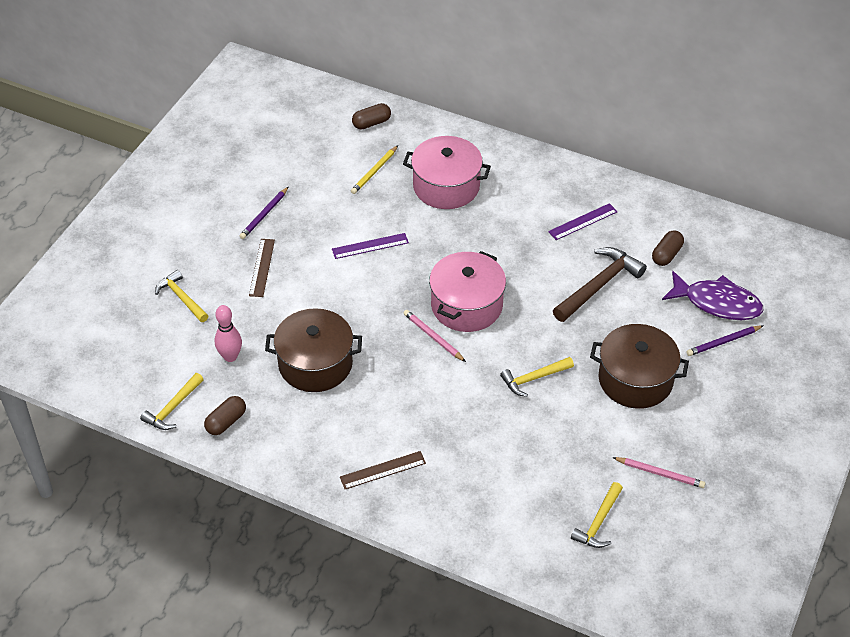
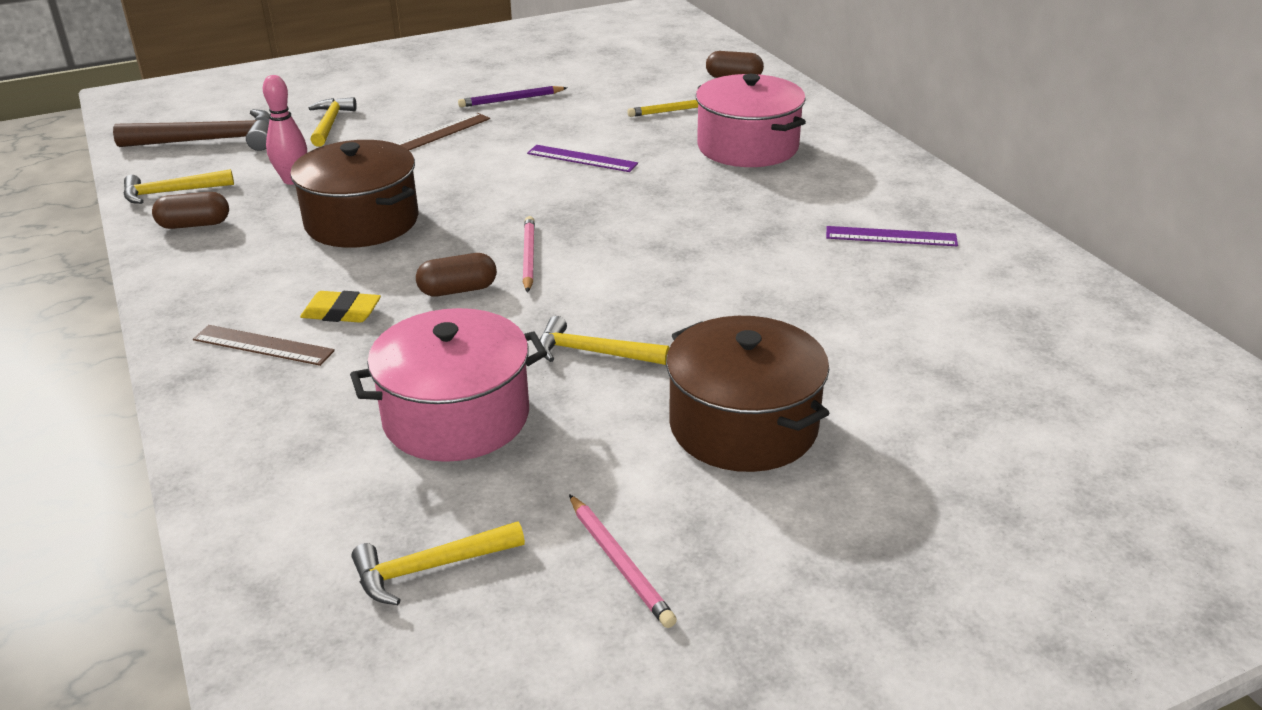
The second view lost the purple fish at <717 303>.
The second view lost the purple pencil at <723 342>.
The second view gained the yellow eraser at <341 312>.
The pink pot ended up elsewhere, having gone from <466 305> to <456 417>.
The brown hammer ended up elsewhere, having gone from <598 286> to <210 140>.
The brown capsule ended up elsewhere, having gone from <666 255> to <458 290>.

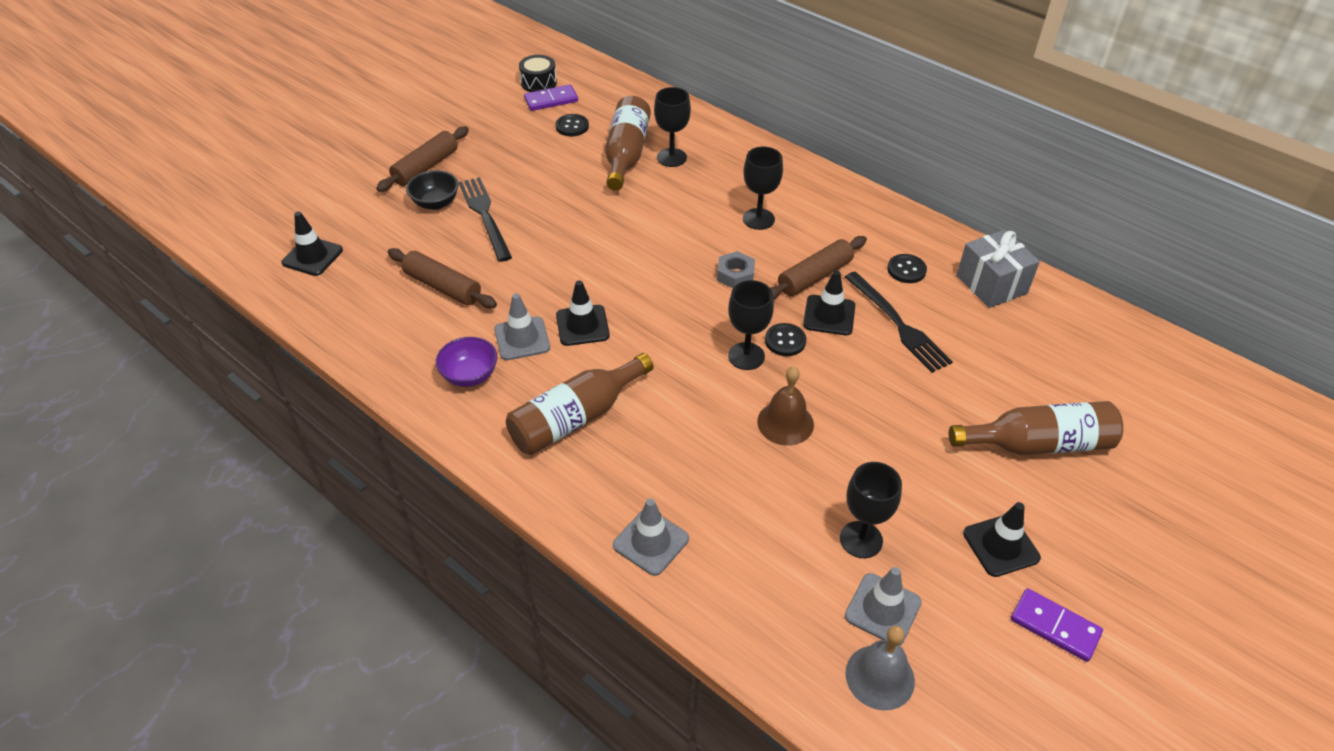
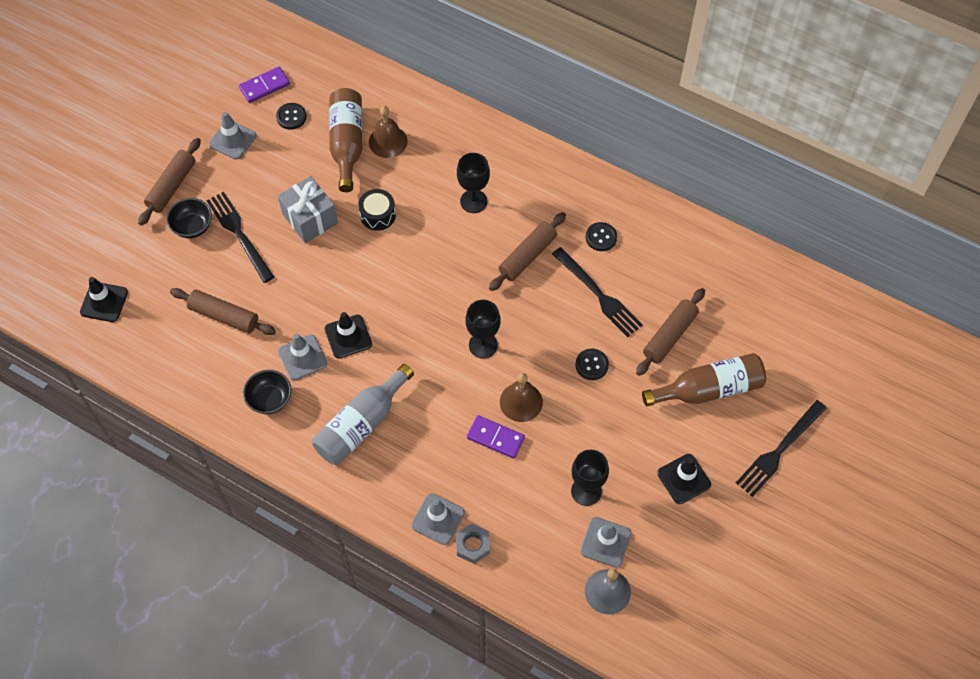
The second view lost the black traffic cone at <829 315>.
The second view gained the grey traffic cone at <232 140>.
The second view gained the brown rolling pin at <670 336>.
The second view gained the black fork at <779 450>.
The black drum ended up elsewhere, having gone from <538 83> to <378 215>.
The grey nut ended up elsewhere, having gone from <735 274> to <472 545>.
The black button ended up elsewhere, having gone from <785 341> to <591 365>.
The grey gift ended up elsewhere, having gone from <991 284> to <310 219>.
The purple domino ended up elsewhere, having gone from <1055 626> to <495 438>.
Where the black goblet stood at <671 157>, the brown bell came to stand at <388 141>.
What was the purple bowl at <470 375> turned into the black bowl at <270 399>.
What was the brown bottle at <575 418> turned into the grey bottle at <361 424>.

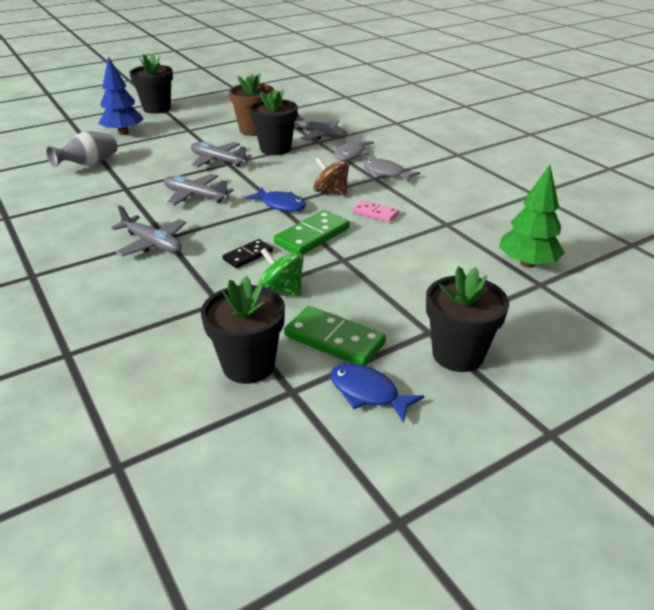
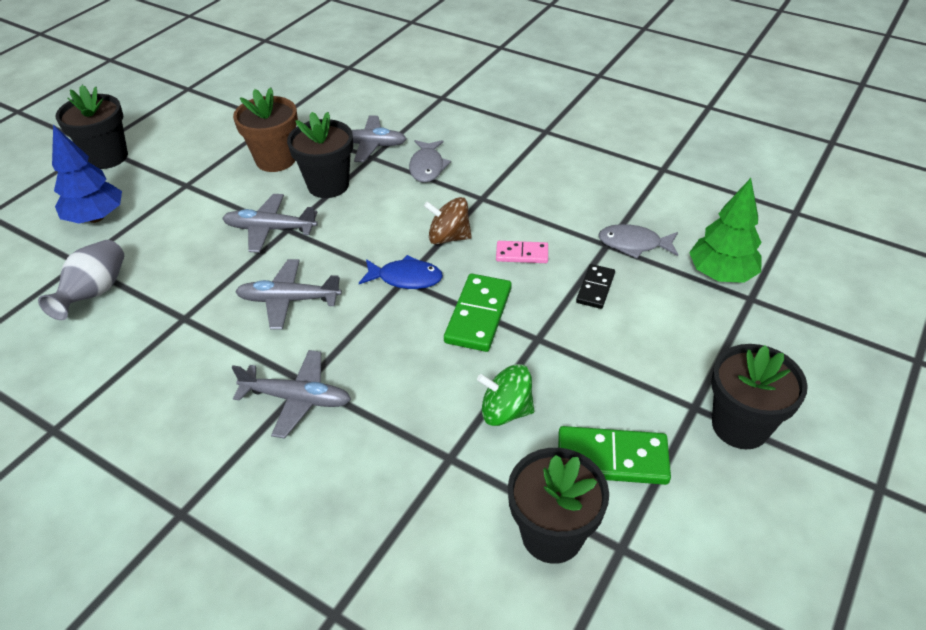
The second view lost the blue fish at <368 393>.
The black domino ended up elsewhere, having gone from <248 255> to <595 288>.
The grey fish ended up elsewhere, having gone from <386 173> to <633 244>.

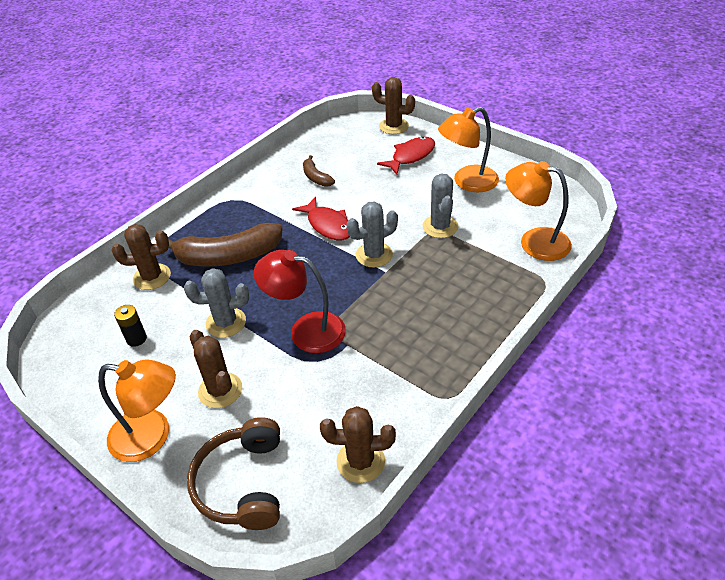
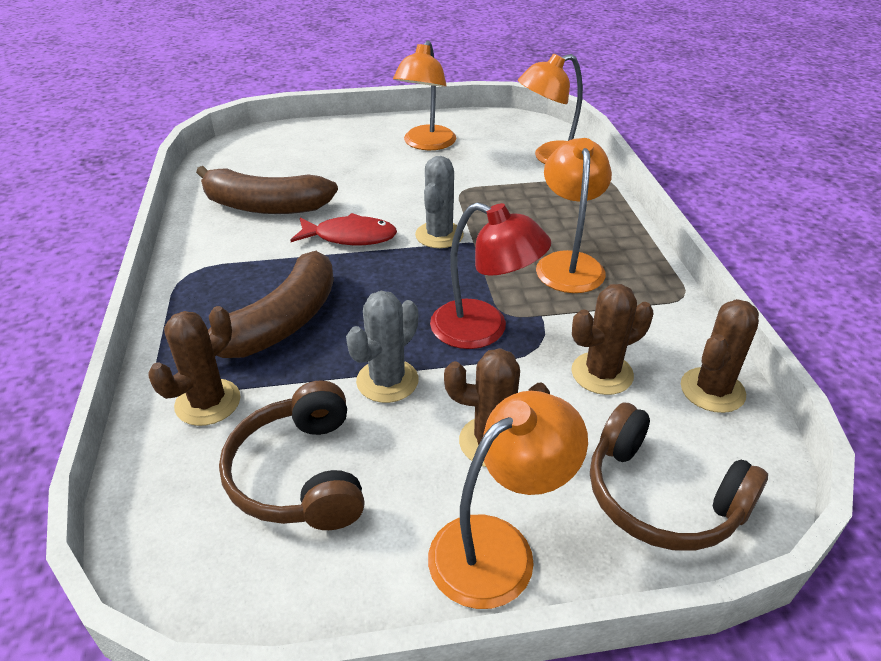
The second view lost the red fish at <411 156>.
The second view lost the grey cactus at <440 226>.
The second view gained the orange lamp at <568 263>.
The brown cactus ended up elsewhere, having gone from <393 126> to <602 373>.
Where the black battery stood at <136 339>, the brown headphones came to stand at <300 474>.
The red lamp at <306 330> ended up facing another way, 120 degrees counterclockwise from before.
The size of the brown banana at <316 177> changed by a factor of 2.02.

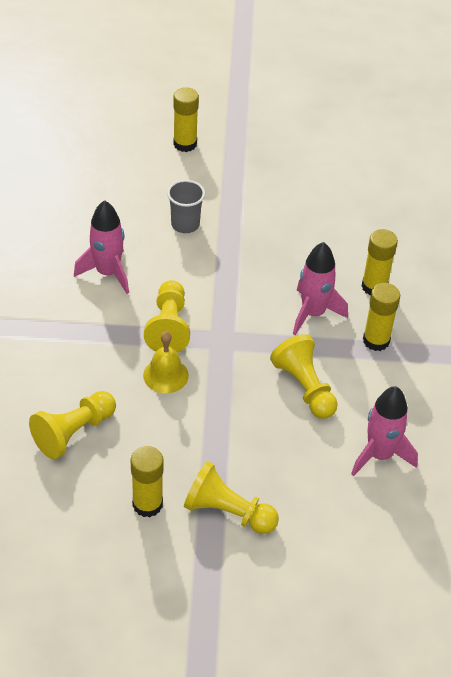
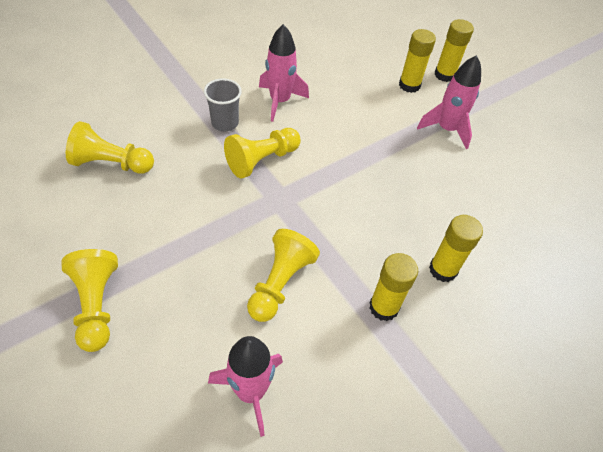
The second view lost the yellow bell at <165 375>.
The yellow glue stick ended up elsewhere, having gone from <147 504> to <409 85>.
The grey cup ended up elsewhere, having gone from <185 224> to <225 123>.
The pink rocket ended up elsewhere, having gone from <313 313> to <446 129>.

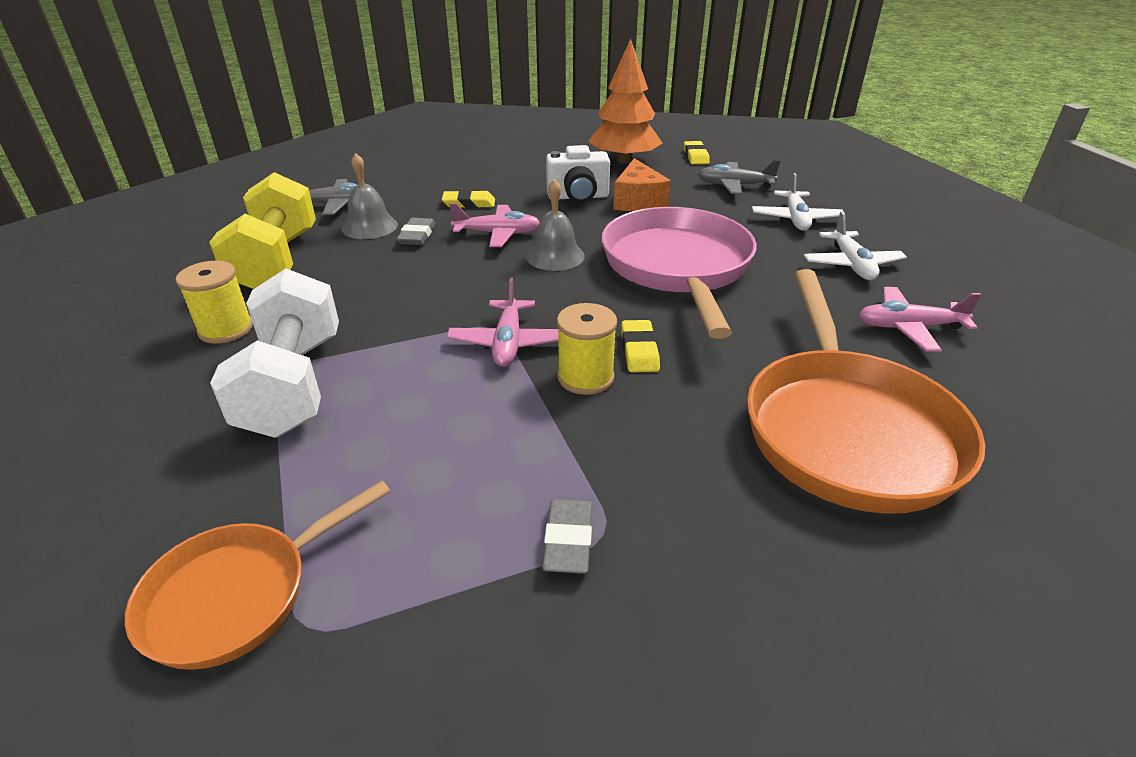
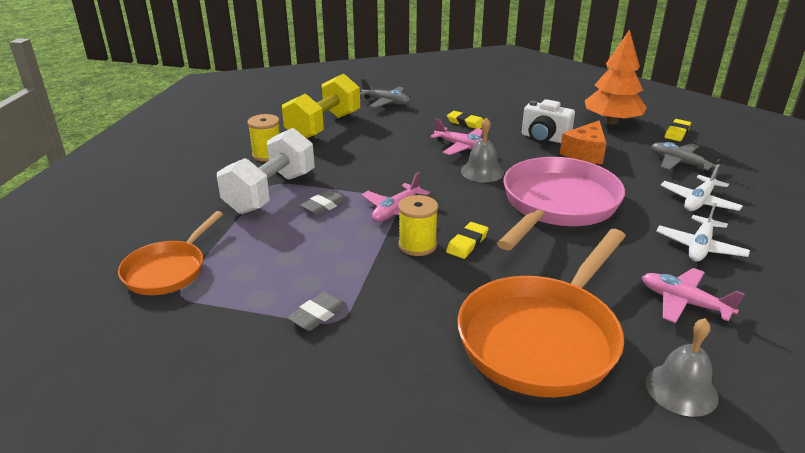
The grey bell ended up elsewhere, having gone from <370 226> to <681 389>.
The grey eraser ended up elsewhere, having gone from <417 235> to <324 206>.
The orange pan at <238 595> ended up facing another way, 60 degrees counterclockwise from before.

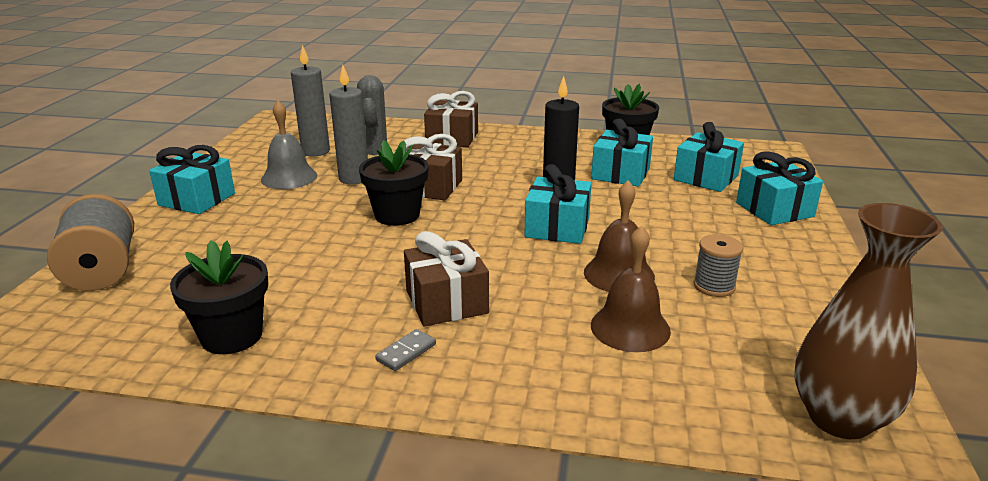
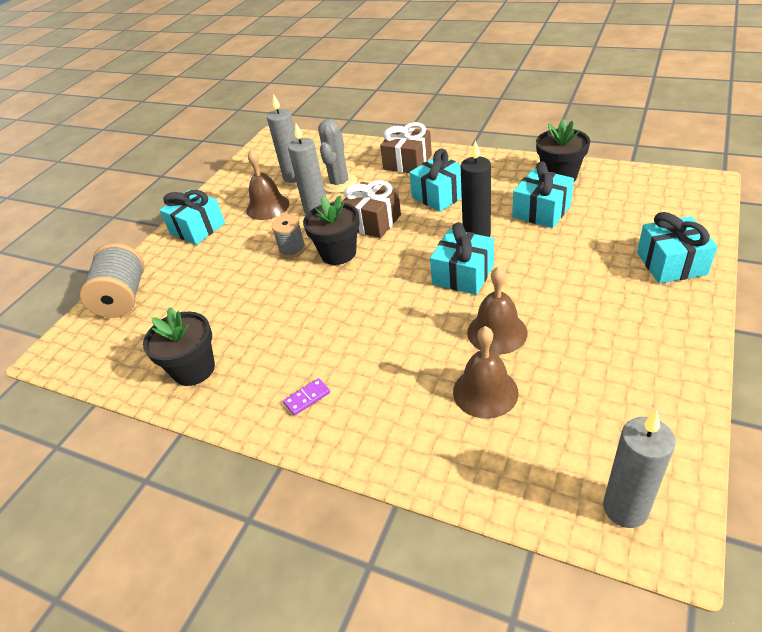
The second view lost the brown gift at <447 302>.
The turquoise gift ended up elsewhere, having gone from <705 178> to <440 195>.
The grey spool ended up elsewhere, having gone from <714 286> to <292 249>.
Where the brown vase stood at <839 418>, the grey candle came to stand at <625 508>.
What was the grey bell at <289 177> turned into the brown bell at <267 207>.
What was the grey domino at <406 352> turned into the purple domino at <307 398>.

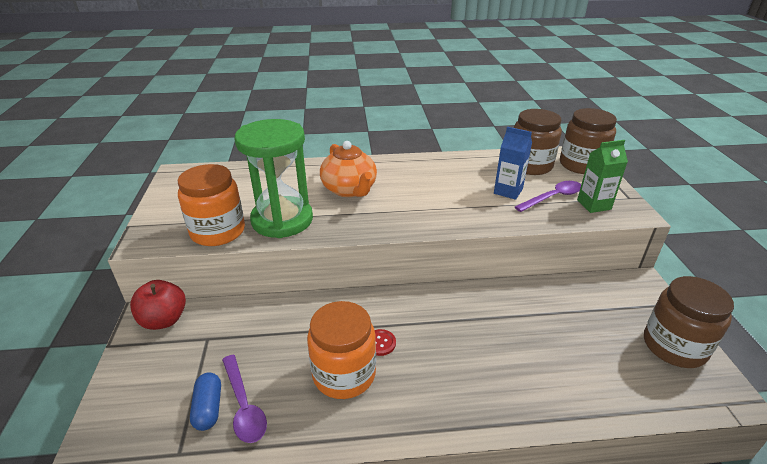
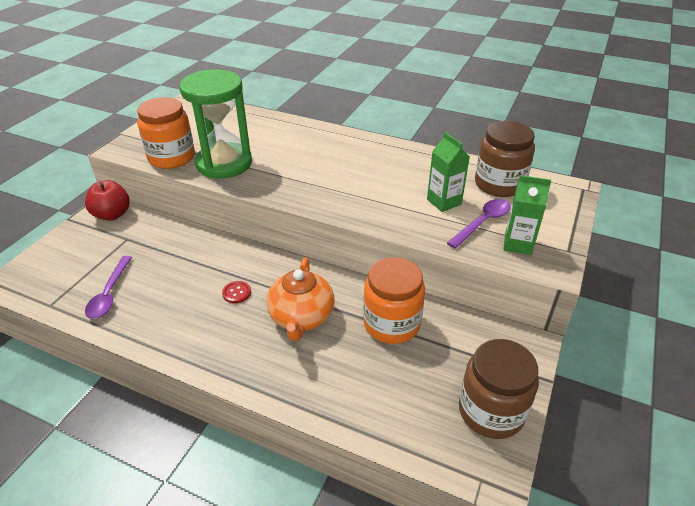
The second view lost the blue capsule at <208 408>.
The second view lost the brown jar at <581 165>.
The orange jar ended up elsewhere, having gone from <344 374> to <391 324>.
The orange teapot ended up elsewhere, having gone from <350 190> to <301 317>.
What was the blue carton at <508 191> turned into the green carton at <444 202>.
The purple spoon at <553 197> ended up facing another way, 45 degrees counterclockwise from before.

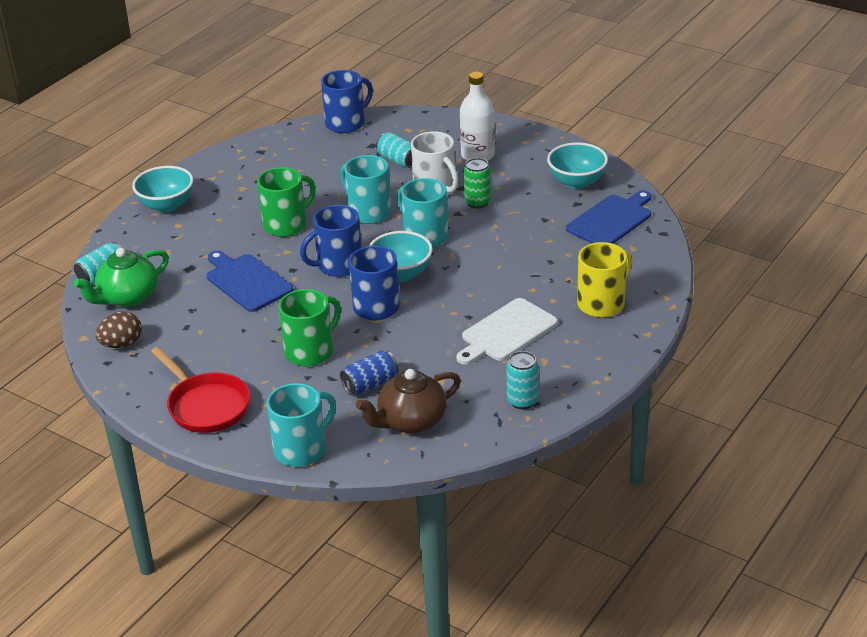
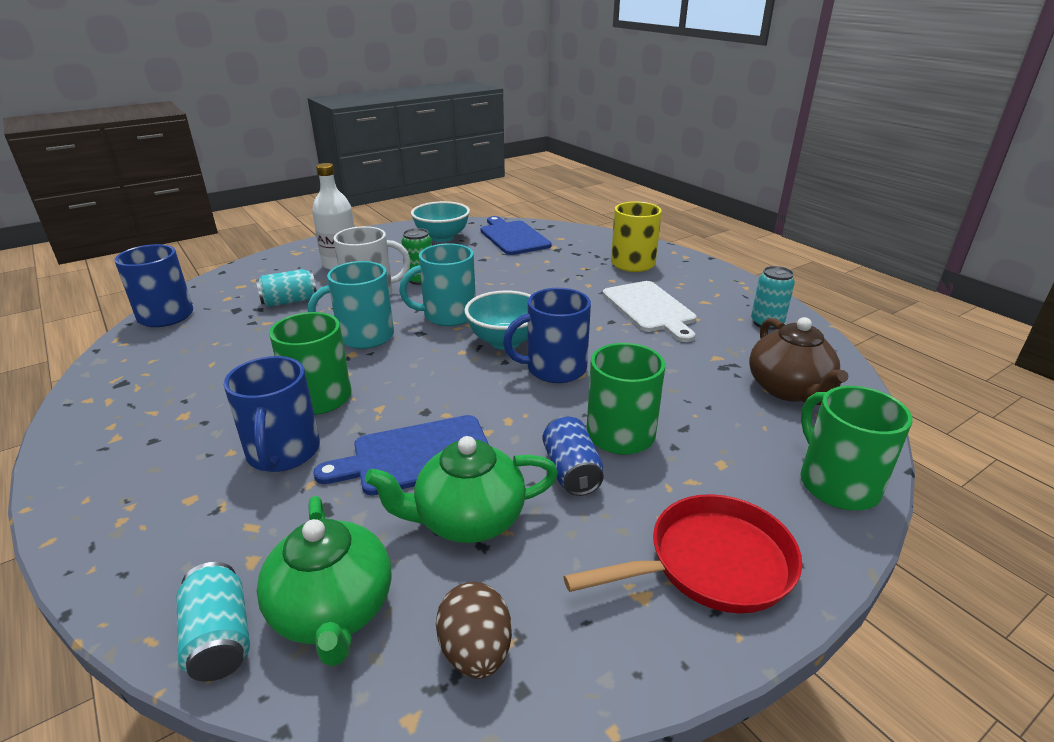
The second view lost the turquoise bowl at <166 206>.
The second view gained the green teapot at <468 519>.
The blue mug ended up elsewhere, having gone from <338 265> to <283 453>.
The blue can ended up elsewhere, having gone from <370 384> to <571 471>.
What was the turquoise mug at <301 449> turned into the green mug at <836 483>.

